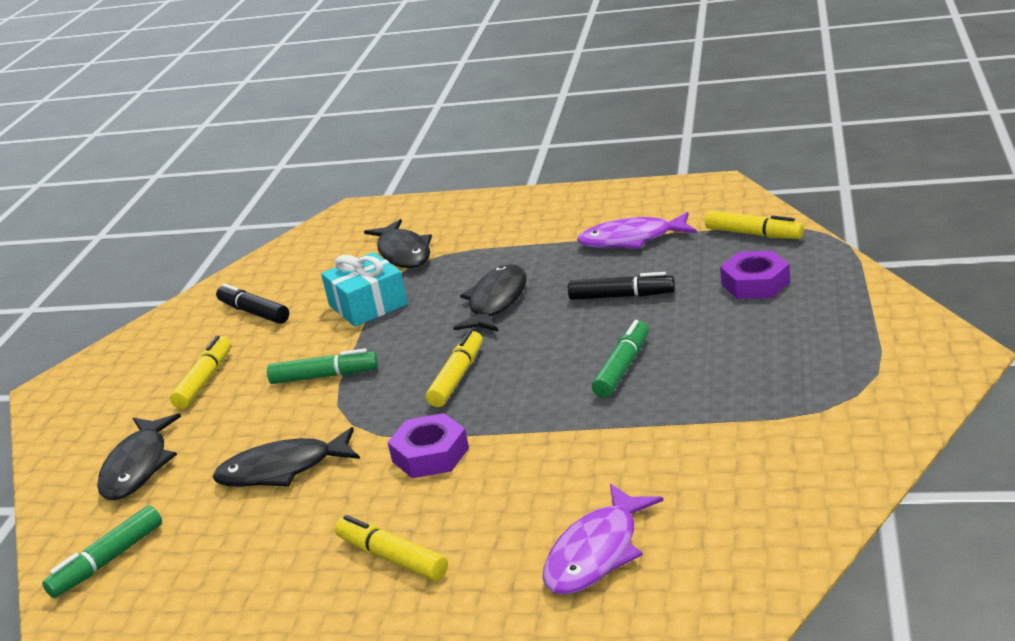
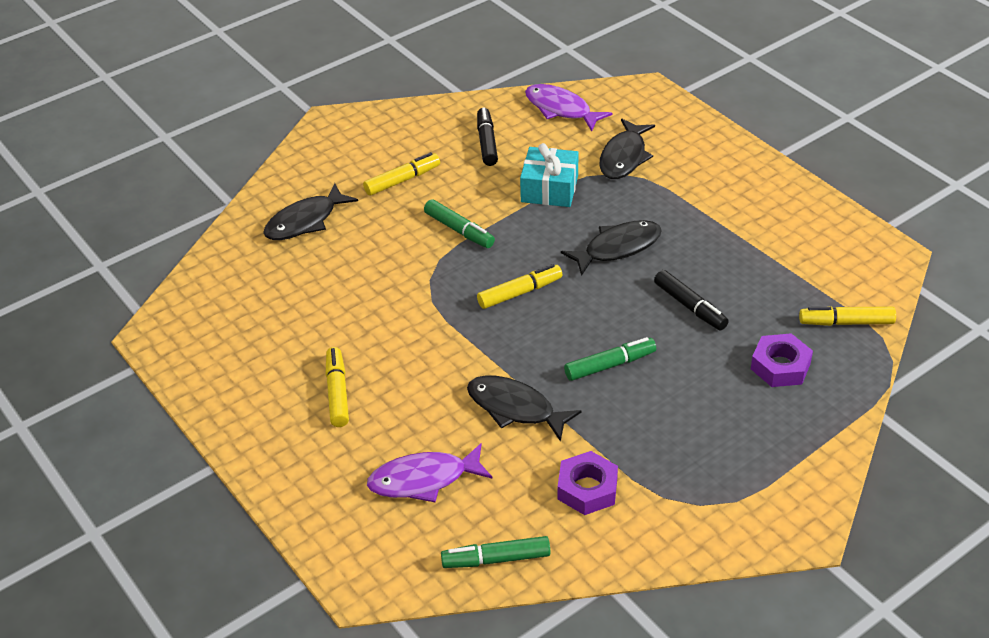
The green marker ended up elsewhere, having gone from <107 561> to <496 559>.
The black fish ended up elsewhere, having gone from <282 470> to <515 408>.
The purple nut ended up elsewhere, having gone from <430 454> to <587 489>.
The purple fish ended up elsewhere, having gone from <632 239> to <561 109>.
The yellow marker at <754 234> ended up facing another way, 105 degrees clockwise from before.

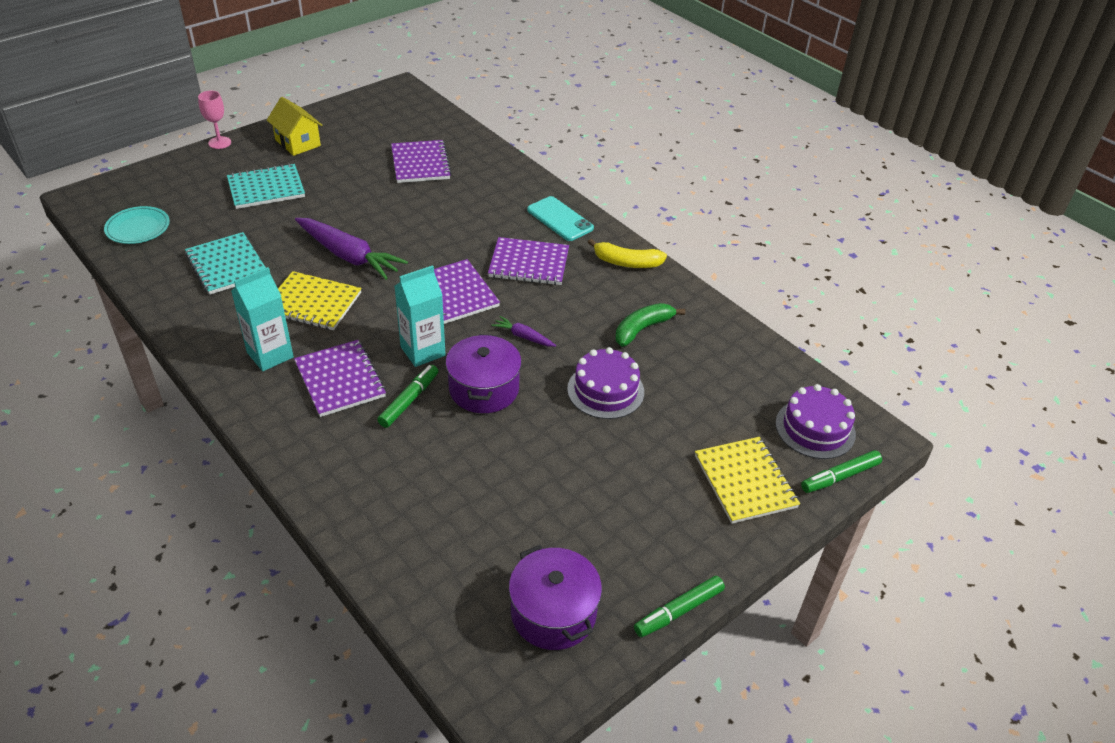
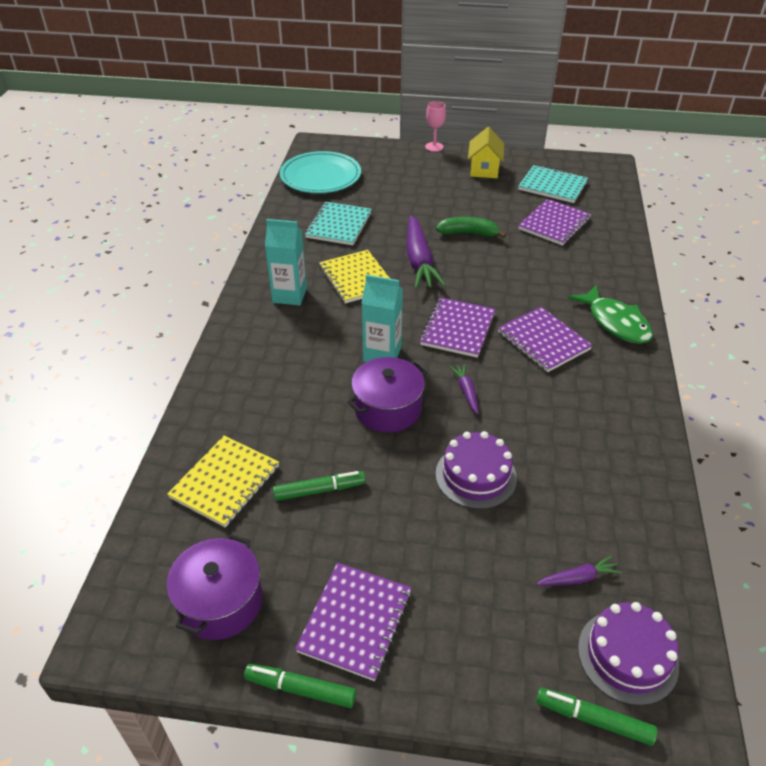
The second view lost the yellow banana at <627 263>.
The second view gained the purple carrot at <578 578>.
The turquoise notebook ended up elsewhere, having gone from <266 188> to <552 186>.
The purple notebook ended up elsewhere, having gone from <340 380> to <355 621>.
The green marker ended up elsewhere, having gone from <409 400> to <319 490>.
The green banana ended up elsewhere, having gone from <642 329> to <468 233>.
The yellow notebook ended up elsewhere, having gone from <745 481> to <225 482>.
Where the turquoise phone stood at <560 219>, the green fish came to stand at <615 322>.
The size of the turquoise plate at <138 228> changed by a factor of 1.66.

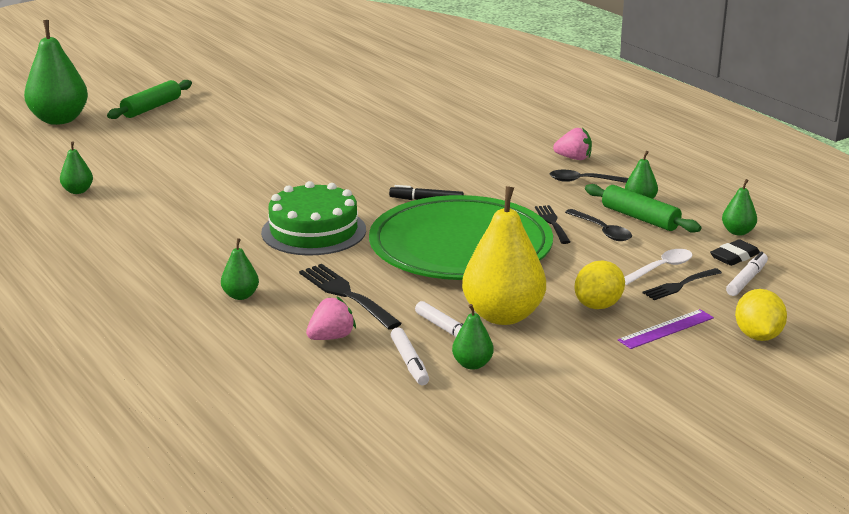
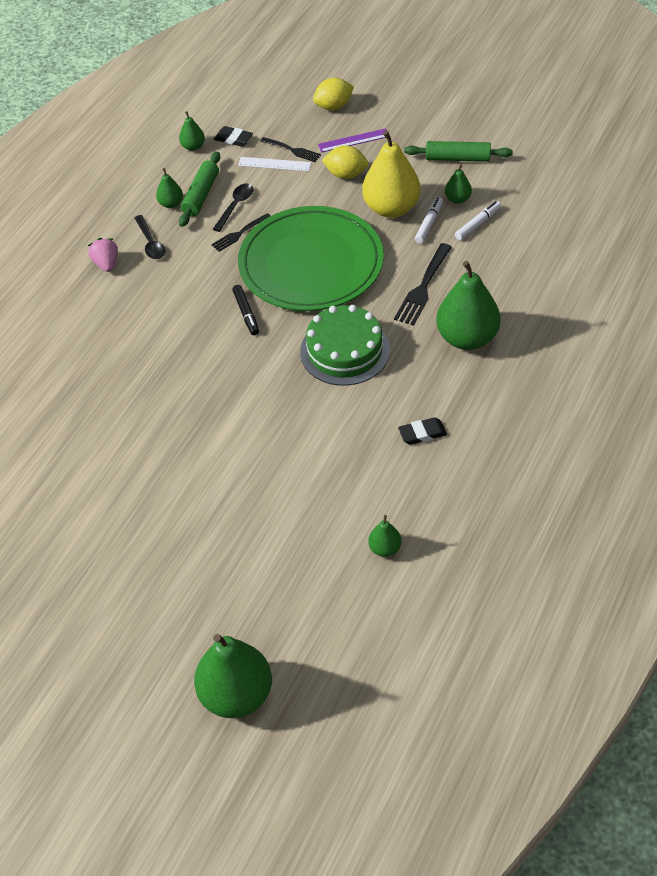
The second view lost the pink strawberry at <331 337>.
The second view lost the white marker at <746 280>.
The second view gained the black eraser at <422 433>.
The green rolling pin ended up elsewhere, having gone from <151 108> to <457 158>.
Where the white spoon stood at <661 268>, the white ruler came to stand at <274 164>.
The purple ruler at <666 329> ended up facing another way, 45 degrees counterclockwise from before.
The size of the green pear at <240 296> changed by a factor of 2.14.

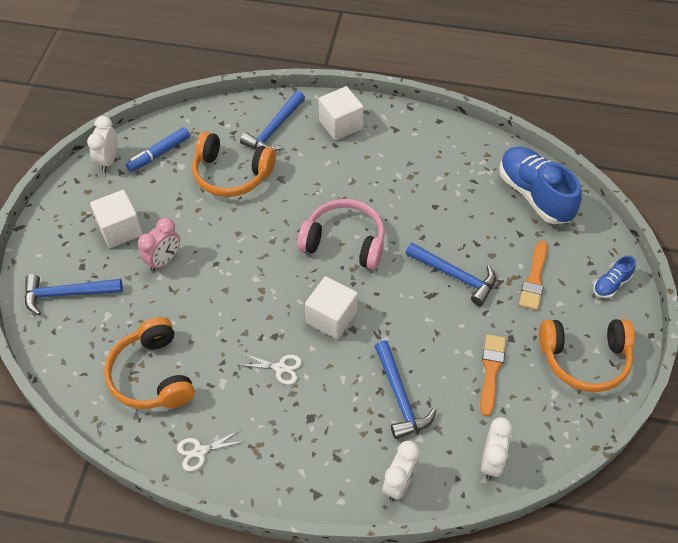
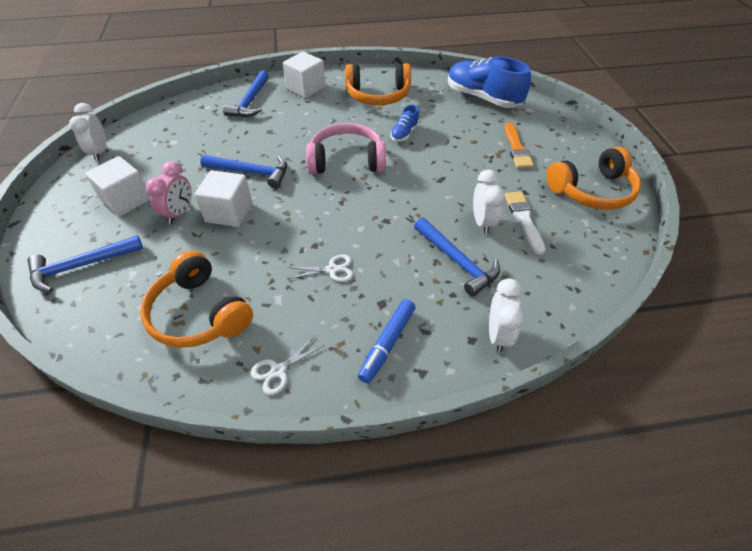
The blue marker ended up elsewhere, having gone from <159 154> to <387 344>.
The orange headphones ended up elsewhere, having gone from <231 174> to <378 95>.
The white cube ended up elsewhere, having gone from <331 317> to <229 212>.
The blue hammer ended up elsewhere, having gone from <455 276> to <251 173>.
The white clock ended up elsewhere, having gone from <491 461> to <482 222>.
The blue shoe ended up elsewhere, having gone from <611 284> to <404 134>.
What was the orange brush at <491 371> turned into the white brush at <524 219>.

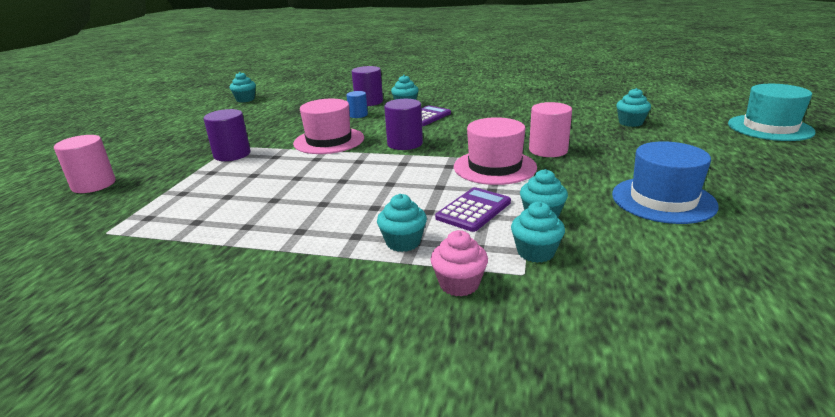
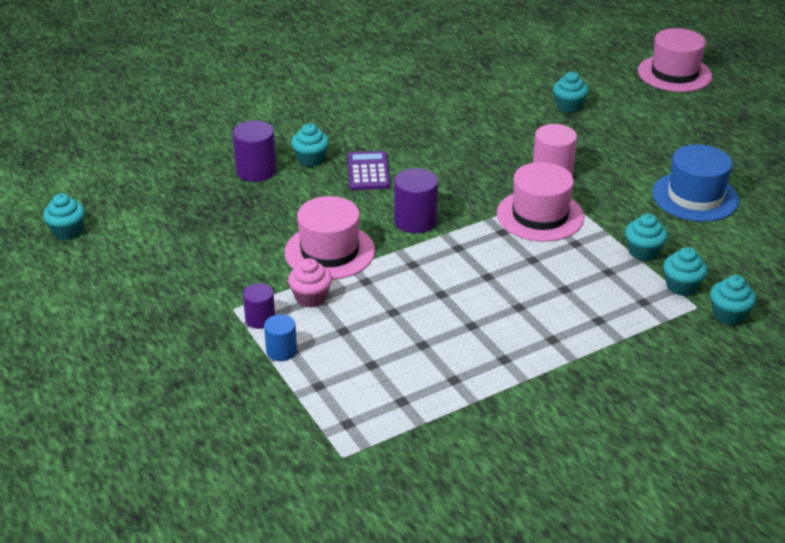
The second view lost the pink cylinder at <93 184>.
The second view lost the purple calculator at <473 210>.
The blue cylinder ended up elsewhere, having gone from <358 115> to <281 351>.
The turquoise cupcake ended up elsewhere, having gone from <403 242> to <728 315>.
The pink cupcake ended up elsewhere, having gone from <459 284> to <311 297>.
What was the turquoise hat at <770 128> turned into the pink hat at <674 73>.
The size of the purple cylinder at <232 154> changed by a factor of 0.63.

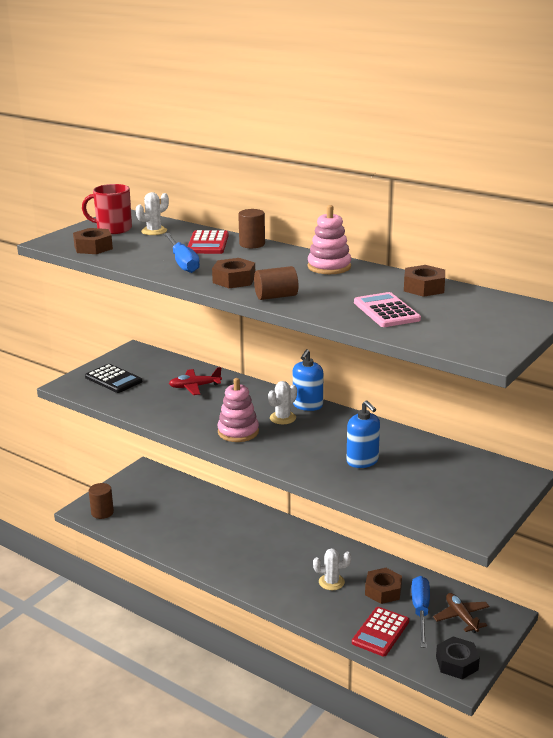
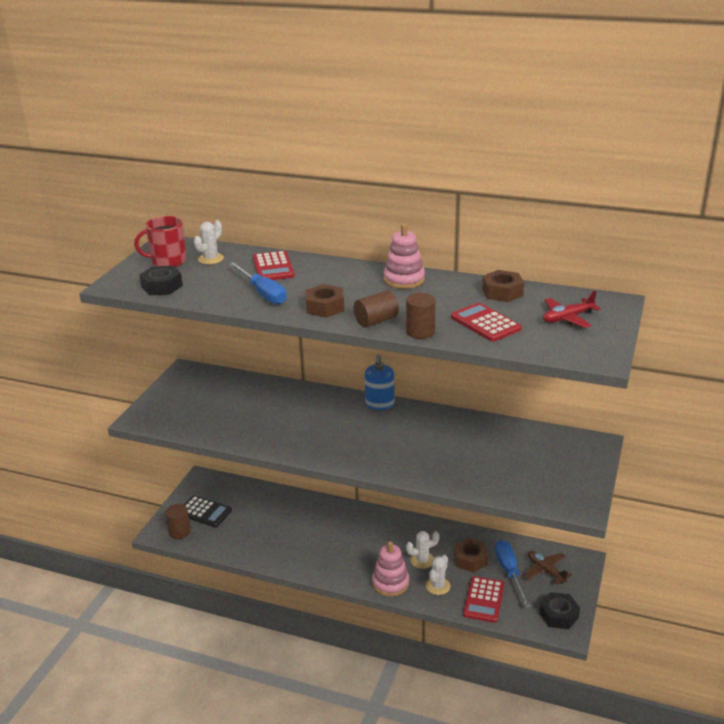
The second view lost the blue soap dispenser at <362 461>.
The black calculator ended up elsewhere, having gone from <113 379> to <204 512>.
The red plane ended up elsewhere, having gone from <195 387> to <567 318>.
The pink stacking toy ended up elsewhere, having gone from <238 432> to <390 583>.
The brown cylinder ended up elsewhere, having gone from <252 244> to <420 332>.
The white cactus ended up elsewhere, having gone from <283 418> to <438 586>.
What was the brown nut at <93 247> turned into the black nut at <162 286>.
What was the pink calculator at <386 311> turned into the red calculator at <485 323>.

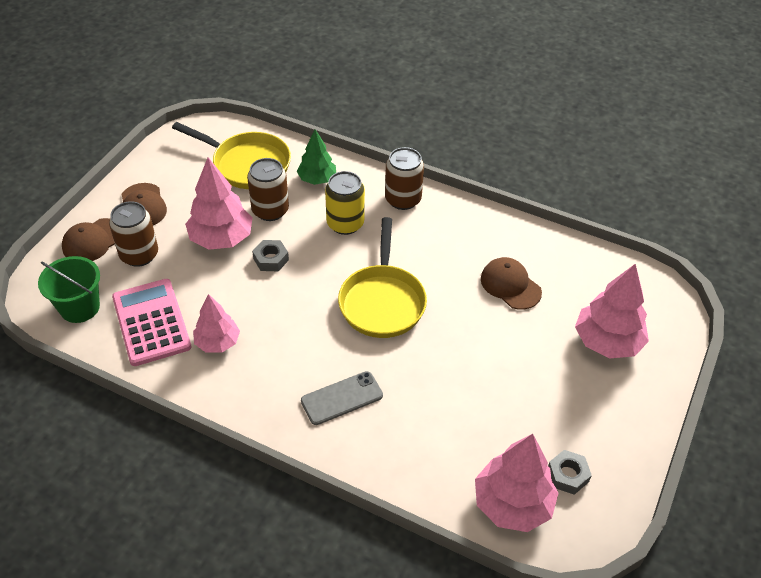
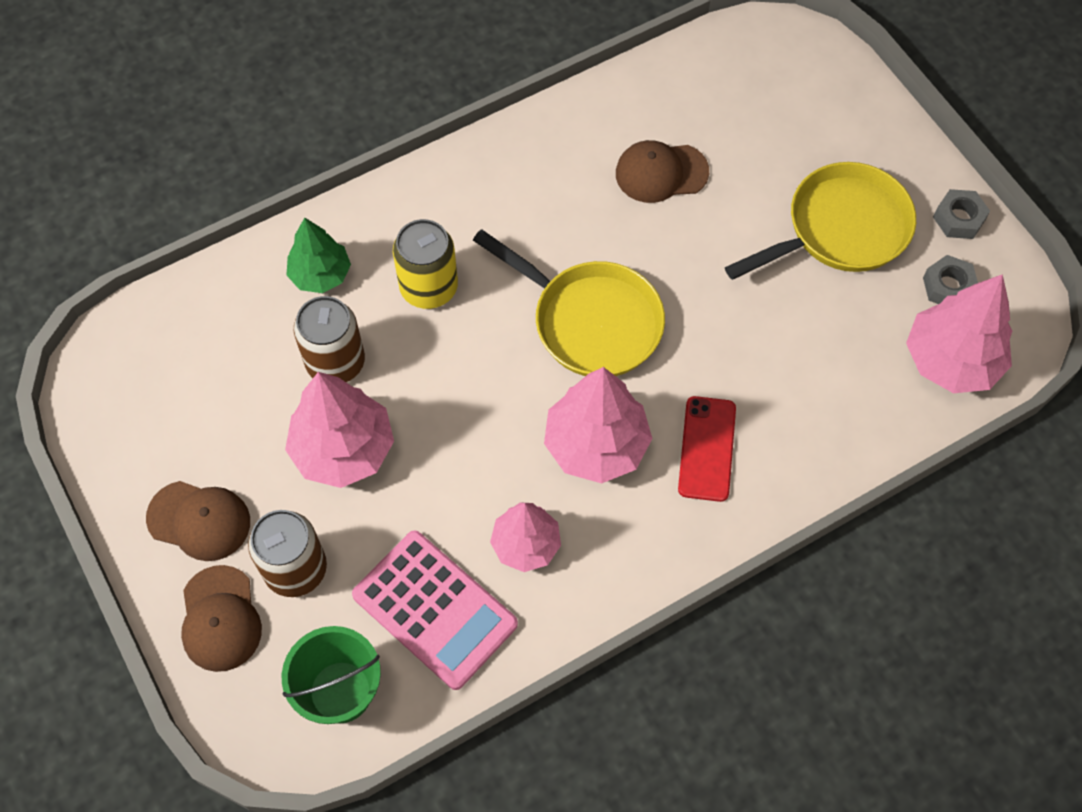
The second view lost the brown can at <403 199>.
The yellow pan ended up elsewhere, having gone from <247 164> to <840 229>.
The grey nut ended up elsewhere, having gone from <271 259> to <959 218>.
The pink tree ended up elsewhere, having gone from <607 342> to <596 445>.
What was the grey phone at <342 398> turned into the red phone at <707 449>.
The pink calculator at <151 322> ended up facing another way, 150 degrees counterclockwise from before.

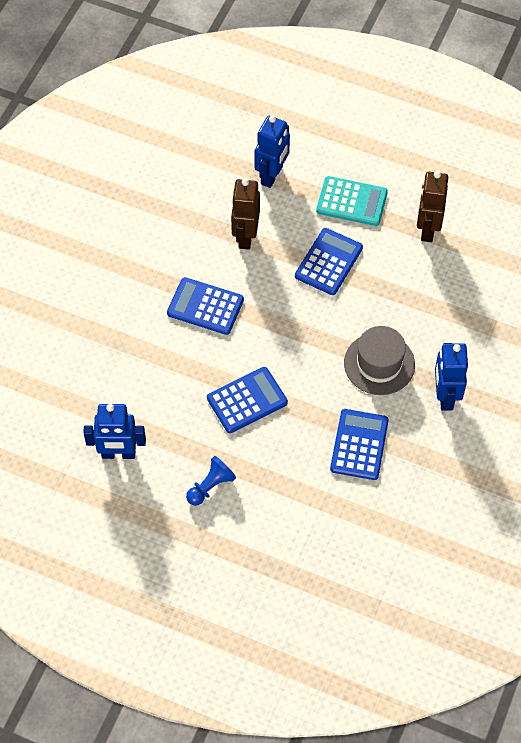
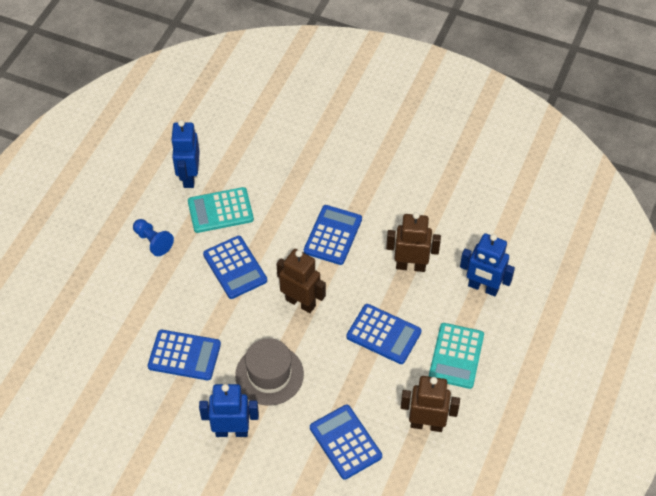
The second view gained the turquoise calculator at <220 210>.
The second view gained the brown robot at <300 302>.
The second view gained the blue calculator at <345 442>.

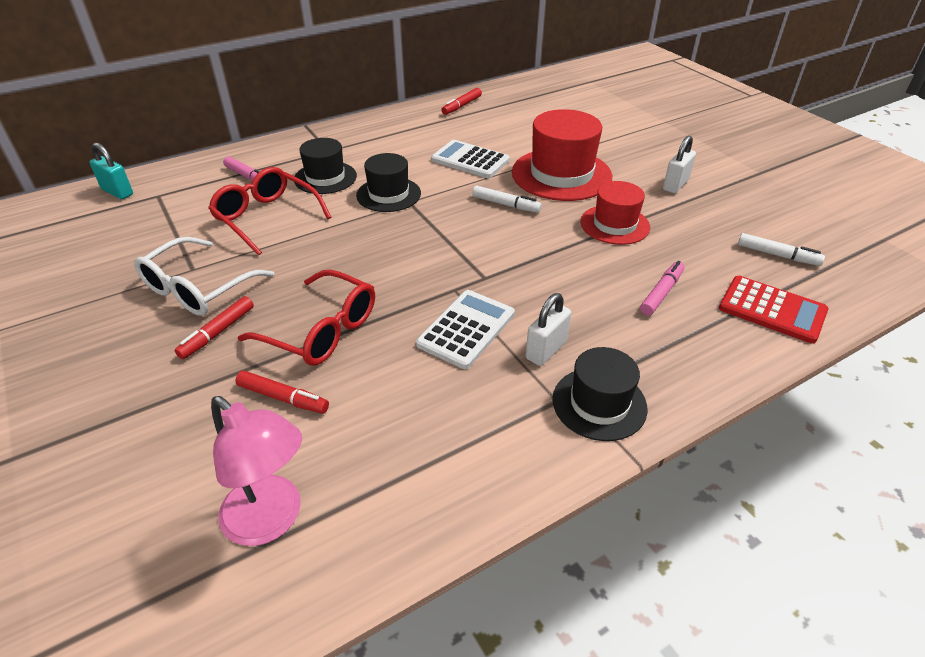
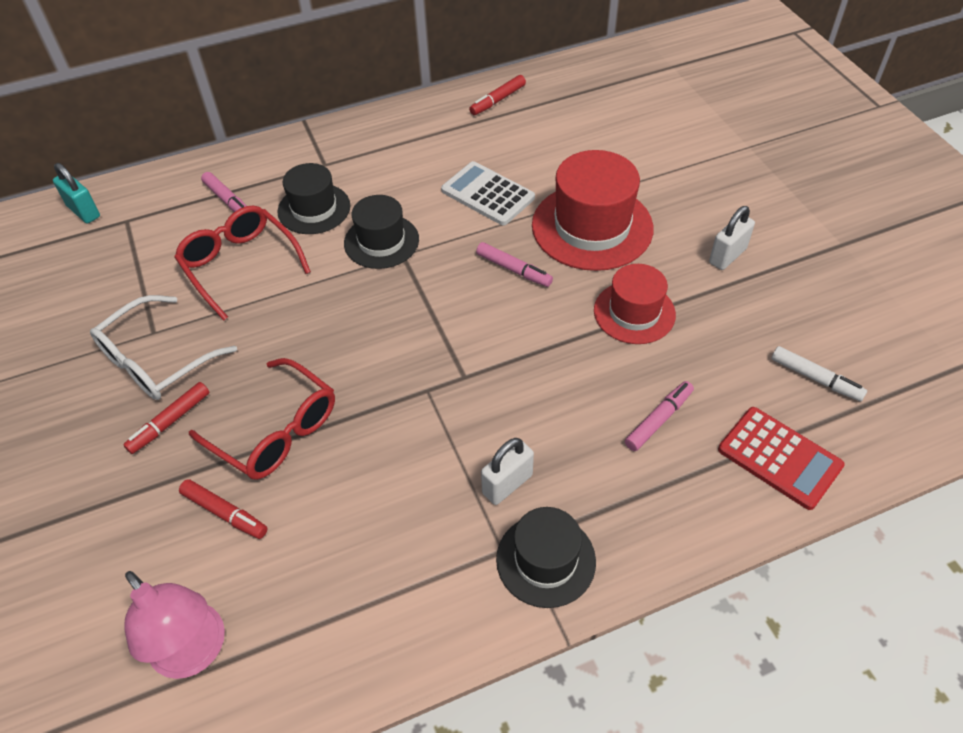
The second view lost the white calculator at <466 329>.
What was the white marker at <506 204> turned into the pink marker at <513 269>.

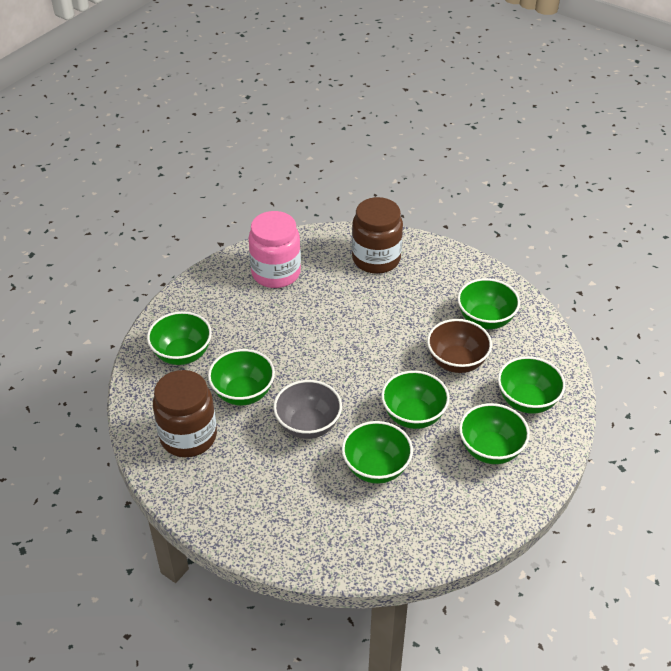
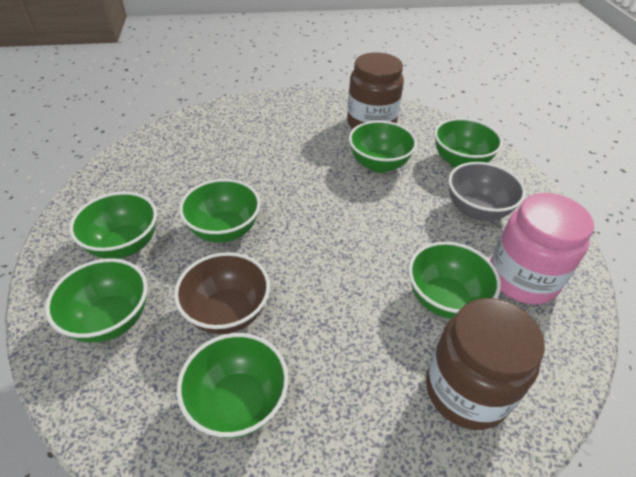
The grey bowl ended up elsewhere, having gone from <308 425> to <477 210>.
The green bowl ended up elsewhere, having gone from <376 468> to <444 299>.

